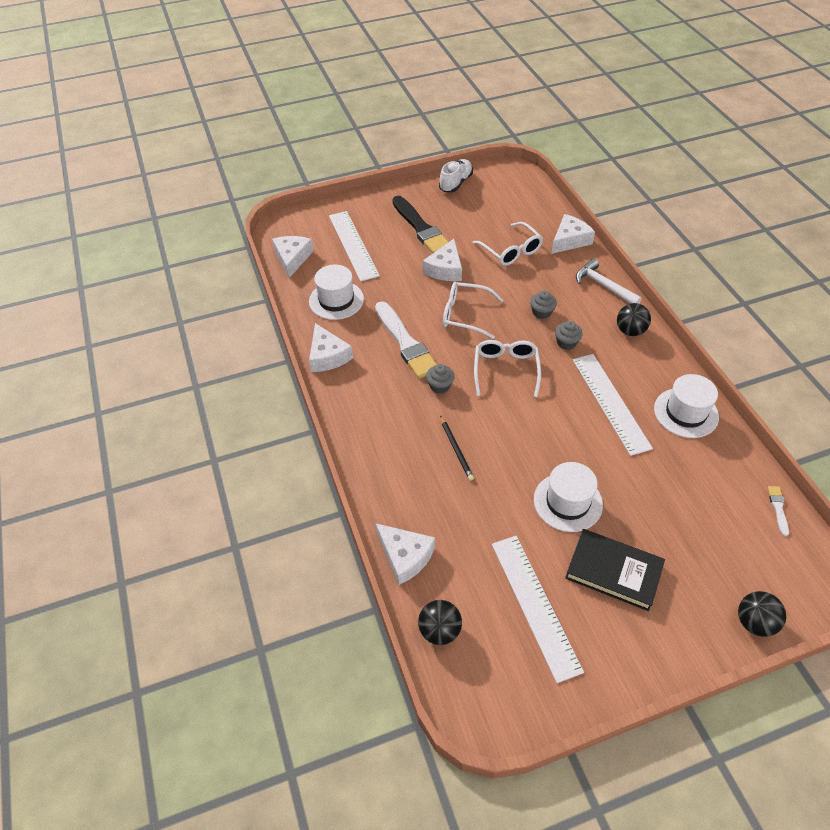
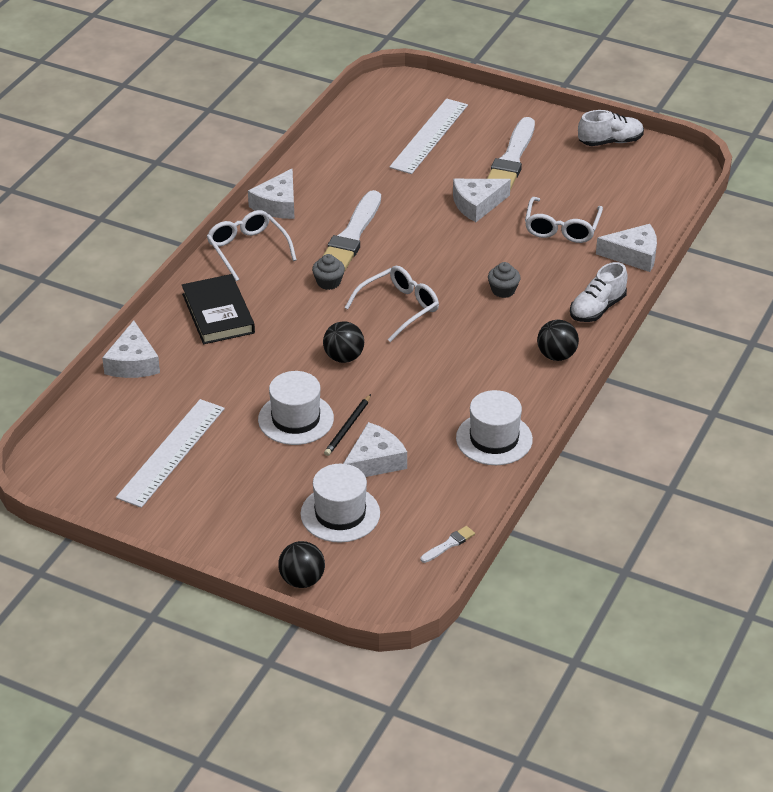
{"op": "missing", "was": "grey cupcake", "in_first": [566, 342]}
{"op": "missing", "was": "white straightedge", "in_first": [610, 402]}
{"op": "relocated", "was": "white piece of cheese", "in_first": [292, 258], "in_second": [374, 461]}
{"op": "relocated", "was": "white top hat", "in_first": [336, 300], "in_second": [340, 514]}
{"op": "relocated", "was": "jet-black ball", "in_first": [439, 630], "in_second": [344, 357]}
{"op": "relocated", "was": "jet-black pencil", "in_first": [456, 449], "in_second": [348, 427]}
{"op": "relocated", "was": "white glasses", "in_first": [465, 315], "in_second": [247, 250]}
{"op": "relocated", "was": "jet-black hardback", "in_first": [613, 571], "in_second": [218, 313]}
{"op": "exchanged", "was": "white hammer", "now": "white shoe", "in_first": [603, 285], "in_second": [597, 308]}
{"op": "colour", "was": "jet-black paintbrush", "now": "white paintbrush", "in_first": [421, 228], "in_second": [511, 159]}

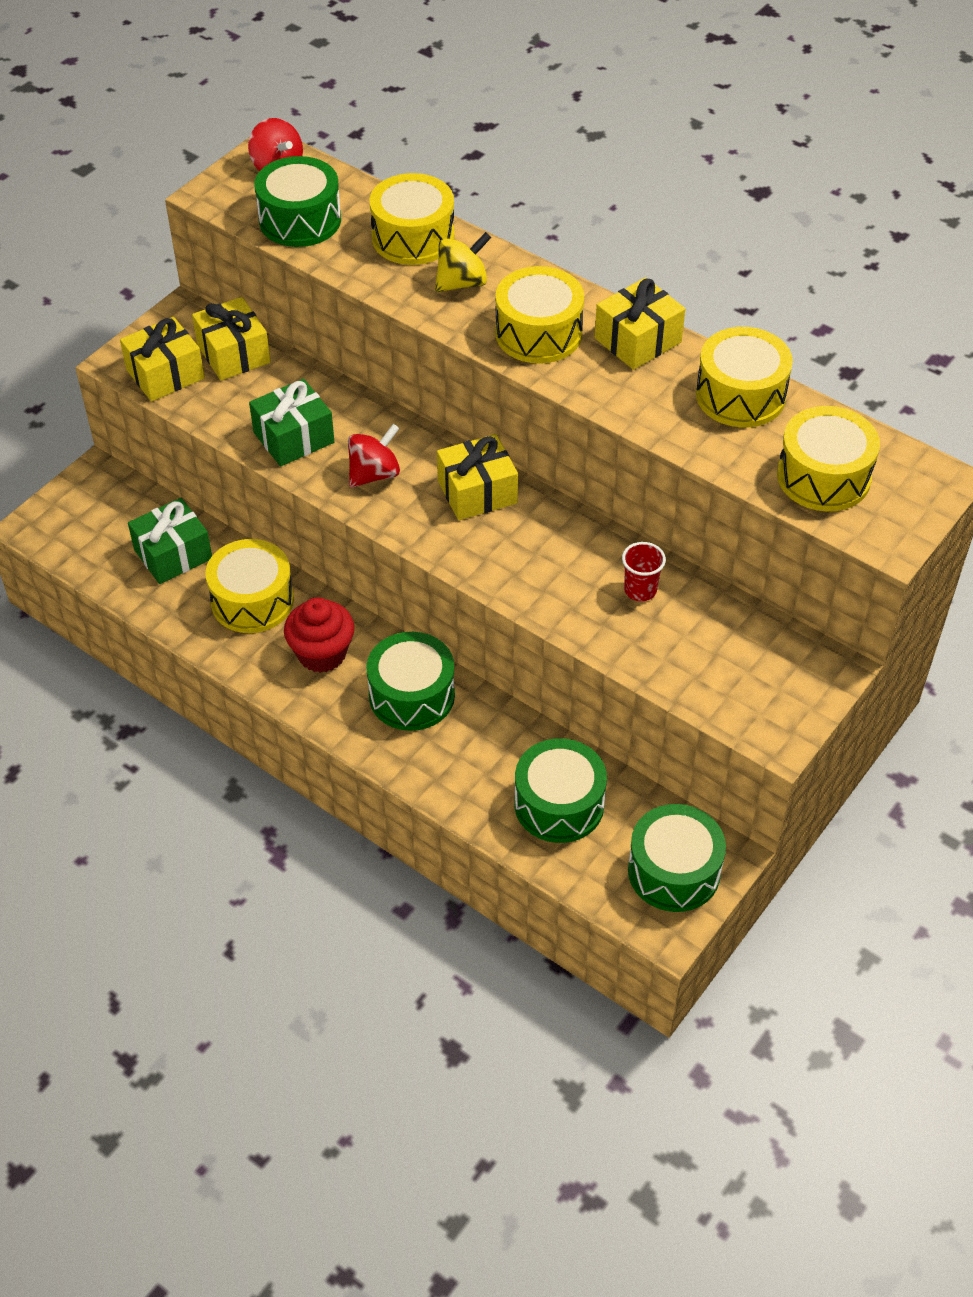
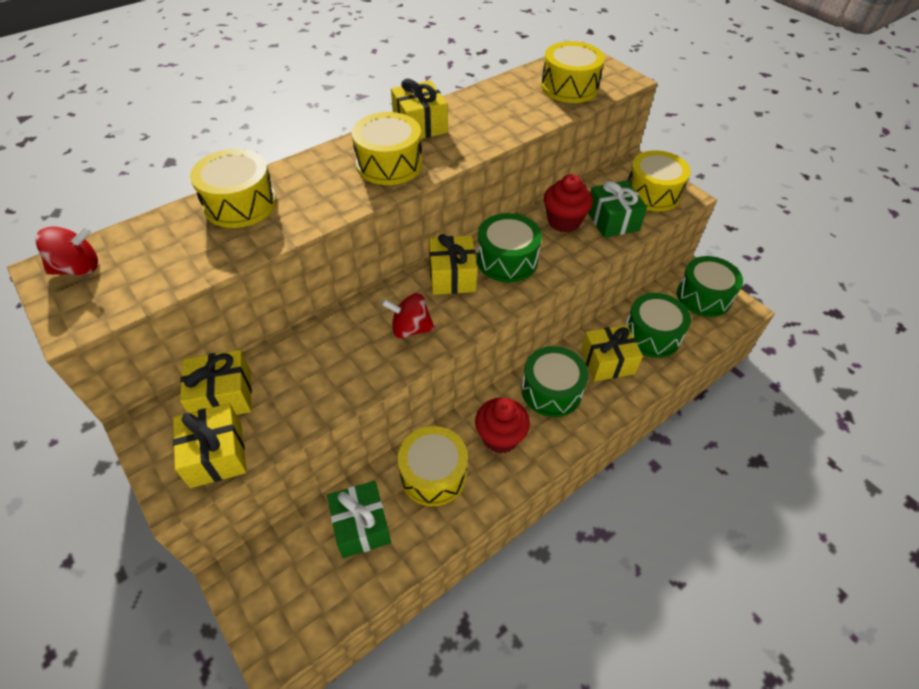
{"op": "missing", "was": "bright yellow spinning top", "in_first": [462, 283]}
{"op": "appeared", "now": "bright yellow present", "in_second": [607, 362]}
{"op": "relocated", "was": "green present", "in_first": [293, 437], "in_second": [612, 220]}
{"op": "relocated", "was": "green snare drum", "in_first": [300, 220], "in_second": [507, 260]}
{"op": "relocated", "was": "bright yellow snare drum", "in_first": [740, 395], "in_second": [652, 193]}
{"op": "exchanged", "was": "crimson cup", "now": "crimson cupcake", "in_first": [640, 590], "in_second": [564, 221]}
{"op": "spun", "was": "crimson spinning top", "in_first": [374, 474], "in_second": [410, 329], "clockwise": -60}

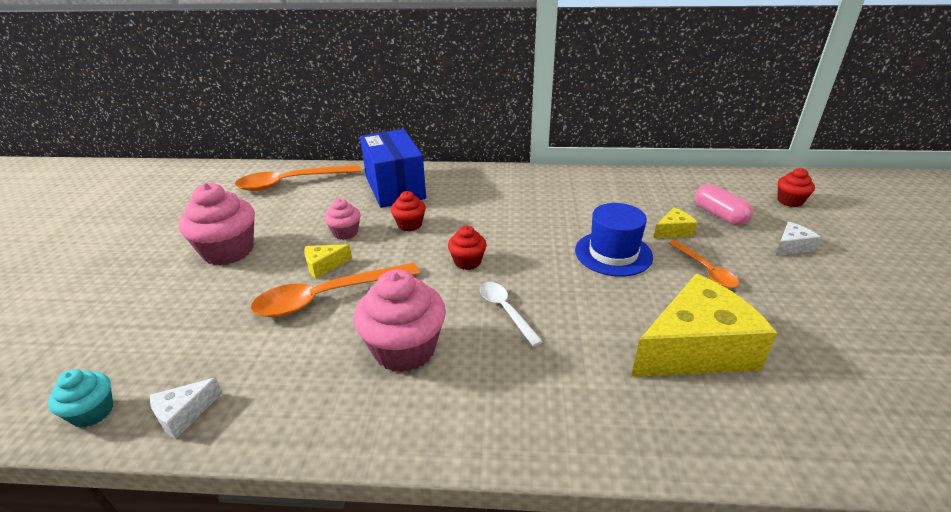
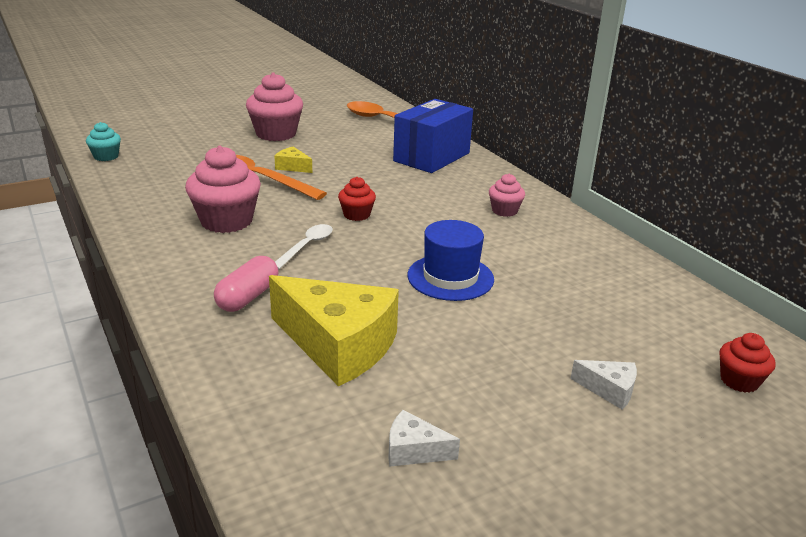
{"op": "missing", "was": "crimson cupcake", "in_first": [409, 225]}
{"op": "missing", "was": "bright yellow piece of cheese", "in_first": [673, 231]}
{"op": "missing", "was": "orange-coloured tablespoon", "in_first": [705, 270]}
{"op": "relocated", "was": "white piece of cheese", "in_first": [184, 414], "in_second": [414, 450]}
{"op": "relocated", "was": "pink cupcake", "in_first": [345, 233], "in_second": [504, 211]}
{"op": "relocated", "was": "pink capsule", "in_first": [719, 215], "in_second": [248, 297]}

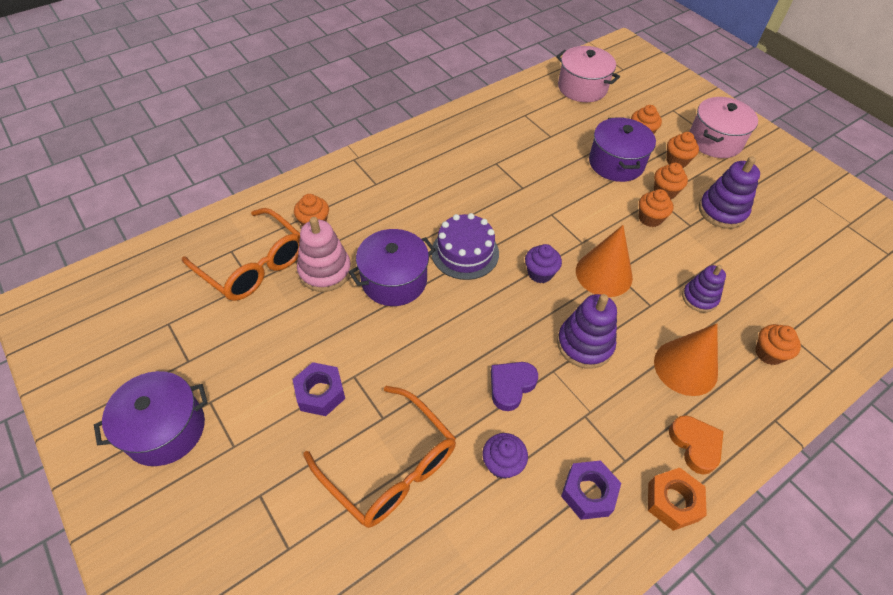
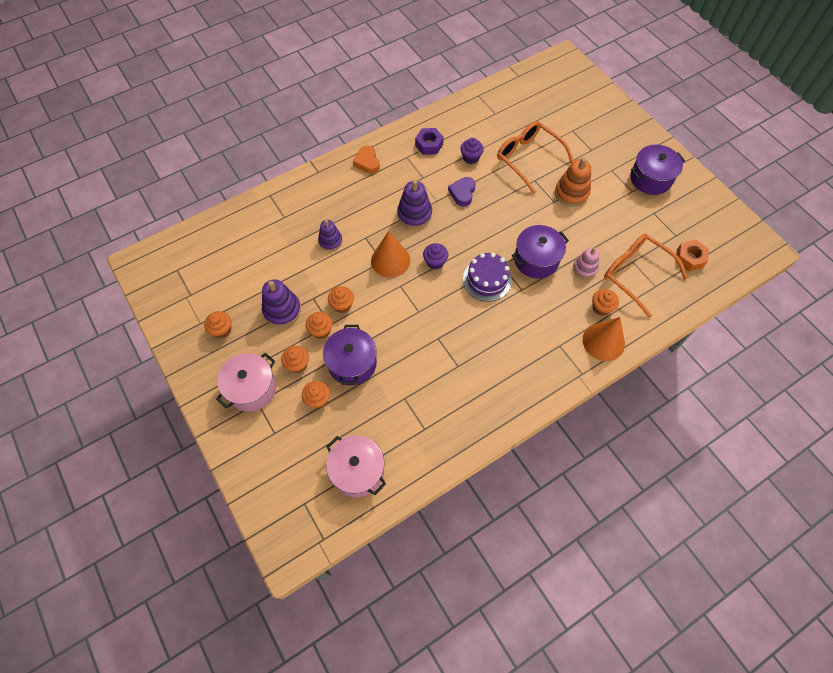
{"op": "relocated", "was": "orange-coloured hexagon nut", "in_first": [672, 502], "in_second": [689, 258]}
{"op": "relocated", "was": "orange-coloured cone", "in_first": [685, 367], "in_second": [603, 341]}
{"op": "relocated", "was": "orange-coloured cupcake", "in_first": [768, 353], "in_second": [222, 330]}
{"op": "exchanged", "was": "purple hexagon nut", "now": "orange-coloured ring stacker", "in_first": [320, 393], "in_second": [571, 193]}
{"op": "spun", "was": "purple love heart", "in_first": [511, 386], "in_second": [462, 193], "clockwise": 150}
{"op": "size", "was": "pink ring stacker", "in_first": [325, 271], "in_second": [584, 268], "ratio": 0.67}

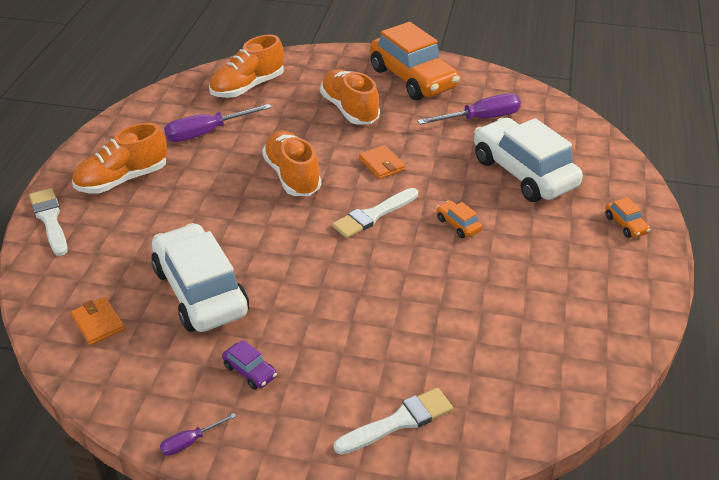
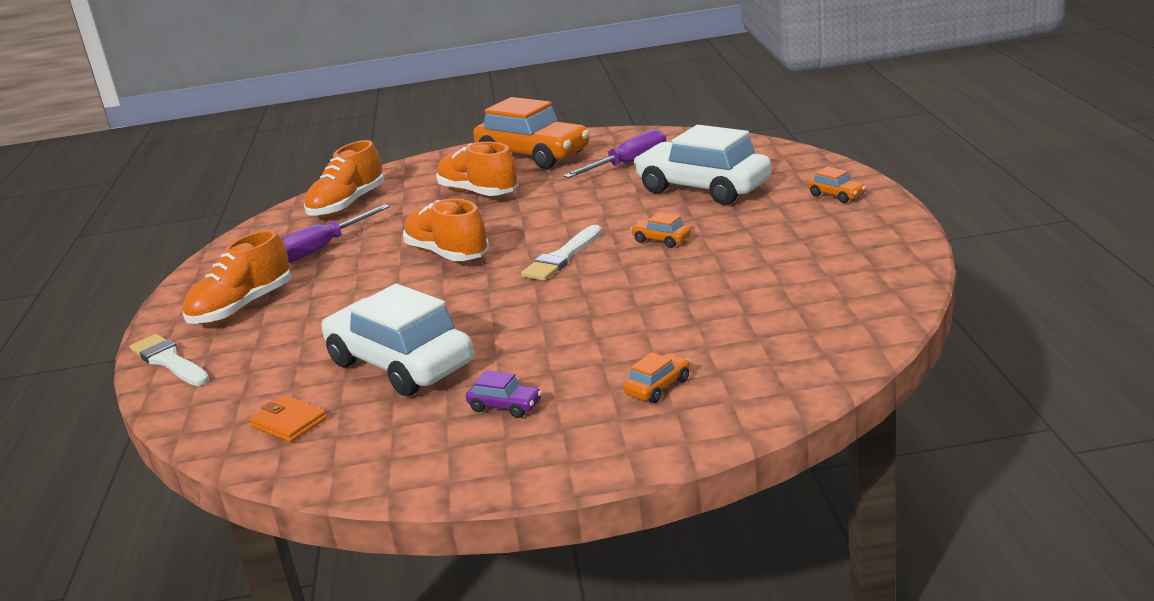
{"op": "missing", "was": "purple flat screwdriver", "in_first": [190, 442]}
{"op": "missing", "was": "white paintbrush", "in_first": [399, 421]}
{"op": "missing", "was": "orange-coloured card wallet", "in_first": [381, 164]}
{"op": "appeared", "now": "orange-coloured car", "in_second": [658, 387]}

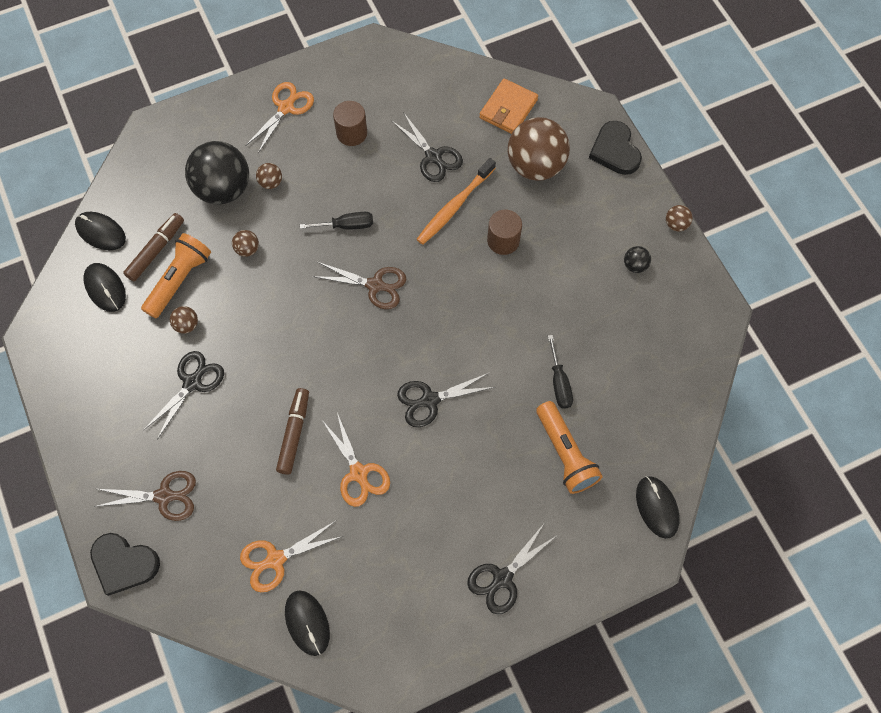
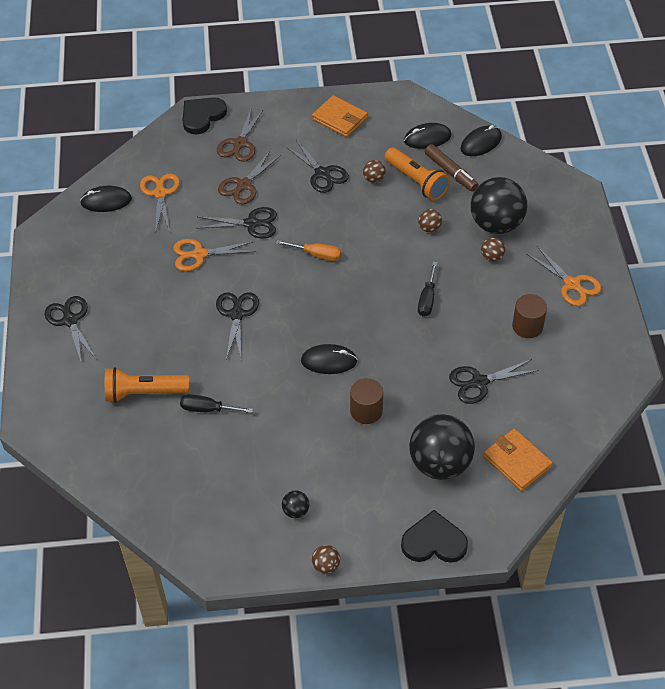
{"op": "missing", "was": "orange-coloured dental brush", "in_first": [455, 206]}
{"op": "appeared", "now": "orange-coloured flat screwdriver", "in_second": [316, 255]}
{"op": "appeared", "now": "orange-coloured card wallet", "in_second": [339, 119]}
{"op": "relocated", "was": "dark brown shears", "in_first": [375, 285], "in_second": [244, 185]}
{"op": "relocated", "was": "jet-black PC mouse", "in_first": [657, 507], "in_second": [329, 361]}
{"op": "exchanged", "was": "dark brown marker", "now": "jet-black shears", "in_first": [294, 433], "in_second": [251, 224]}
{"op": "colour", "was": "dark brown ball", "now": "jet-black ball", "in_first": [535, 166], "in_second": [440, 463]}

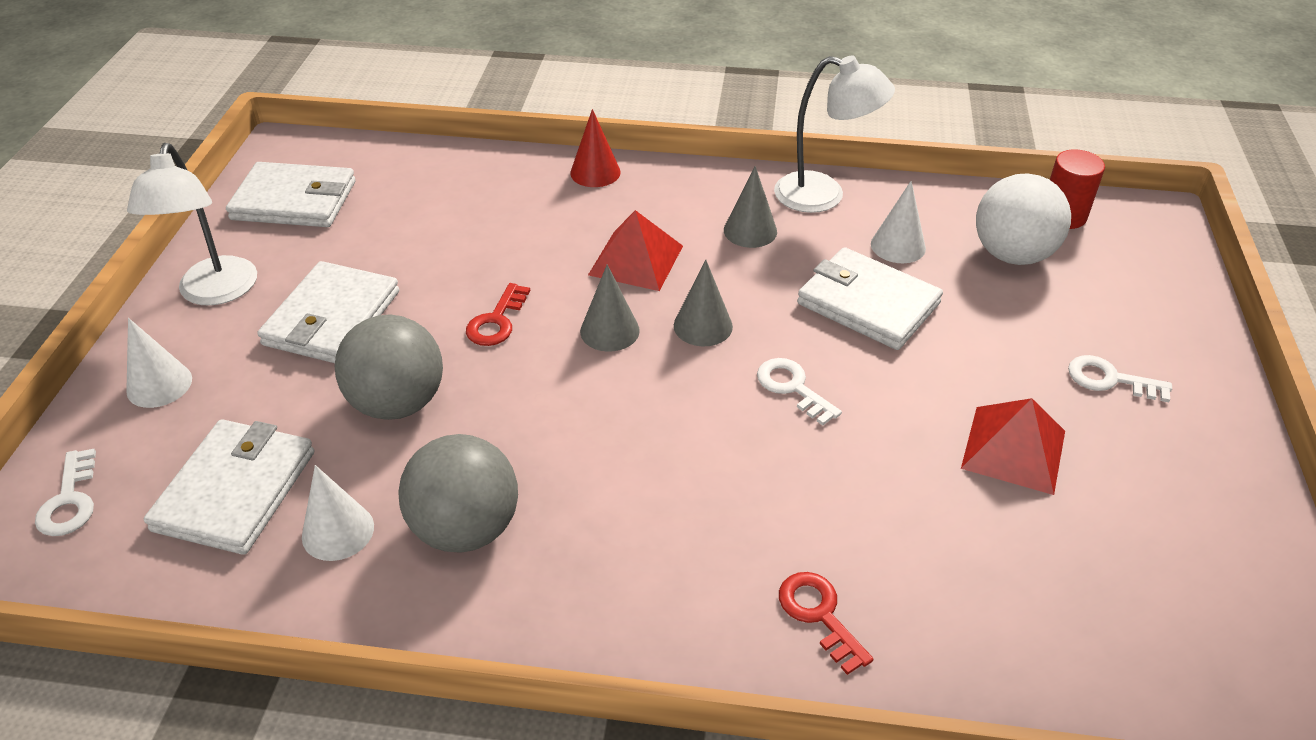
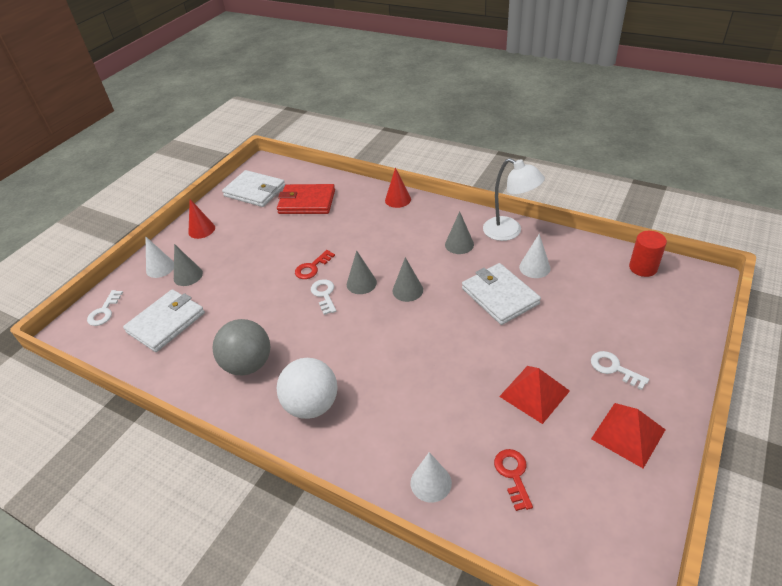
{"op": "missing", "was": "white card wallet", "in_first": [332, 318]}
{"op": "missing", "was": "grey ball", "in_first": [398, 403]}
{"op": "appeared", "now": "grey cone", "in_second": [188, 276]}
{"op": "appeared", "now": "crimson card wallet", "in_second": [307, 202]}
{"op": "relocated", "was": "white cone", "in_first": [338, 531], "in_second": [431, 482]}
{"op": "relocated", "was": "crimson pyramid", "in_first": [636, 260], "in_second": [628, 434]}
{"op": "relocated", "was": "white latchkey", "in_first": [792, 388], "in_second": [324, 294]}
{"op": "relocated", "was": "crimson latchkey", "in_first": [819, 615], "in_second": [513, 474]}
{"op": "relocated", "was": "white ball", "in_first": [1012, 255], "in_second": [312, 405]}
{"op": "exchanged", "was": "white reading lamp", "now": "crimson cone", "in_first": [215, 293], "in_second": [201, 230]}

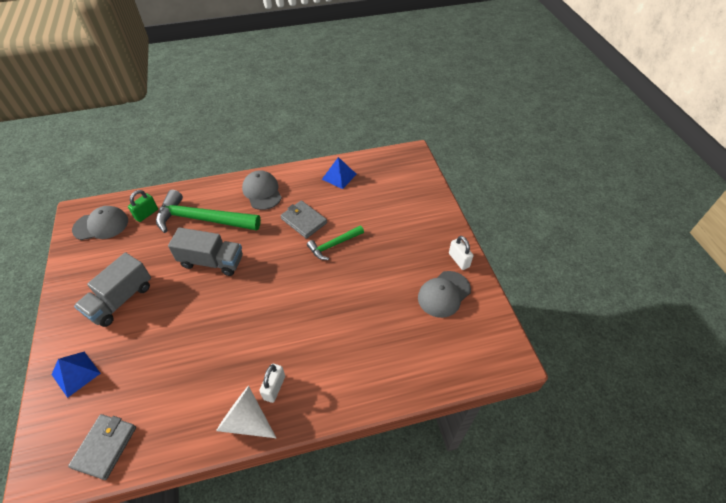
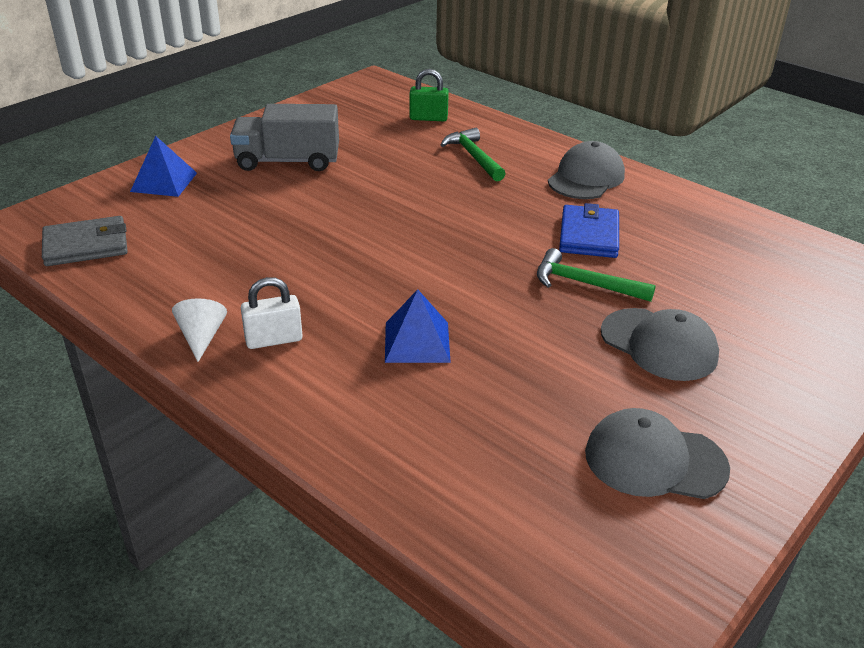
{"op": "missing", "was": "grey truck", "in_first": [212, 261]}
{"op": "missing", "was": "white small lock", "in_first": [459, 260]}
{"op": "relocated", "was": "grey baseball cap", "in_first": [101, 225], "in_second": [659, 344]}
{"op": "relocated", "was": "cobalt pyramid", "in_first": [339, 176], "in_second": [417, 342]}
{"op": "colour", "was": "grey card wallet", "now": "cobalt card wallet", "in_first": [304, 221], "in_second": [588, 235]}
{"op": "size", "was": "green hammer", "in_first": [202, 219], "in_second": [473, 157], "ratio": 0.54}
{"op": "size", "was": "white cone", "in_first": [246, 420], "in_second": [201, 337], "ratio": 0.62}

